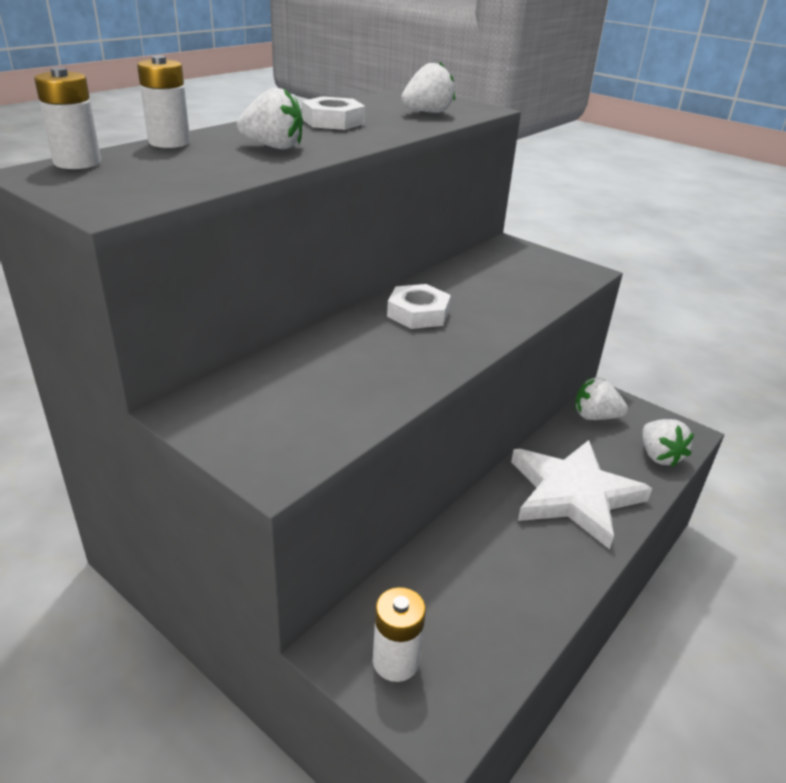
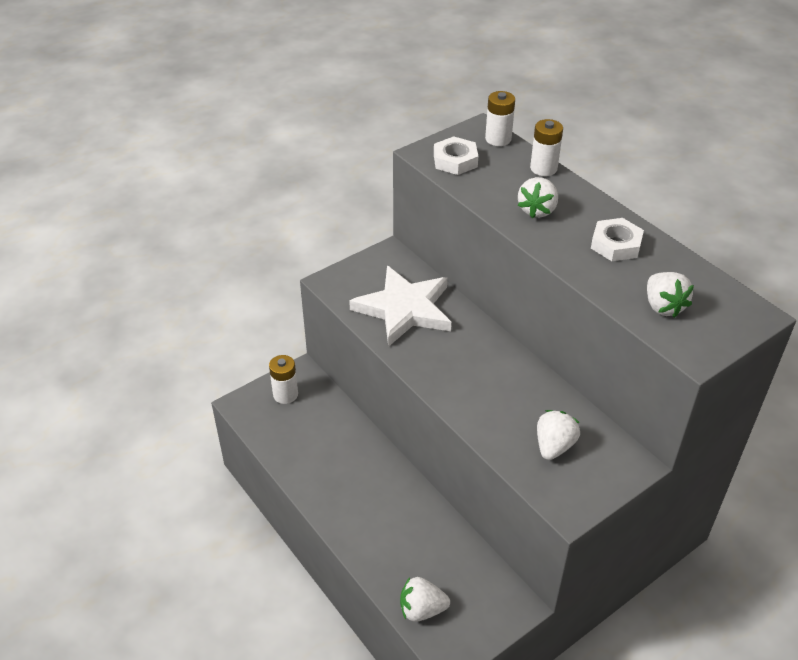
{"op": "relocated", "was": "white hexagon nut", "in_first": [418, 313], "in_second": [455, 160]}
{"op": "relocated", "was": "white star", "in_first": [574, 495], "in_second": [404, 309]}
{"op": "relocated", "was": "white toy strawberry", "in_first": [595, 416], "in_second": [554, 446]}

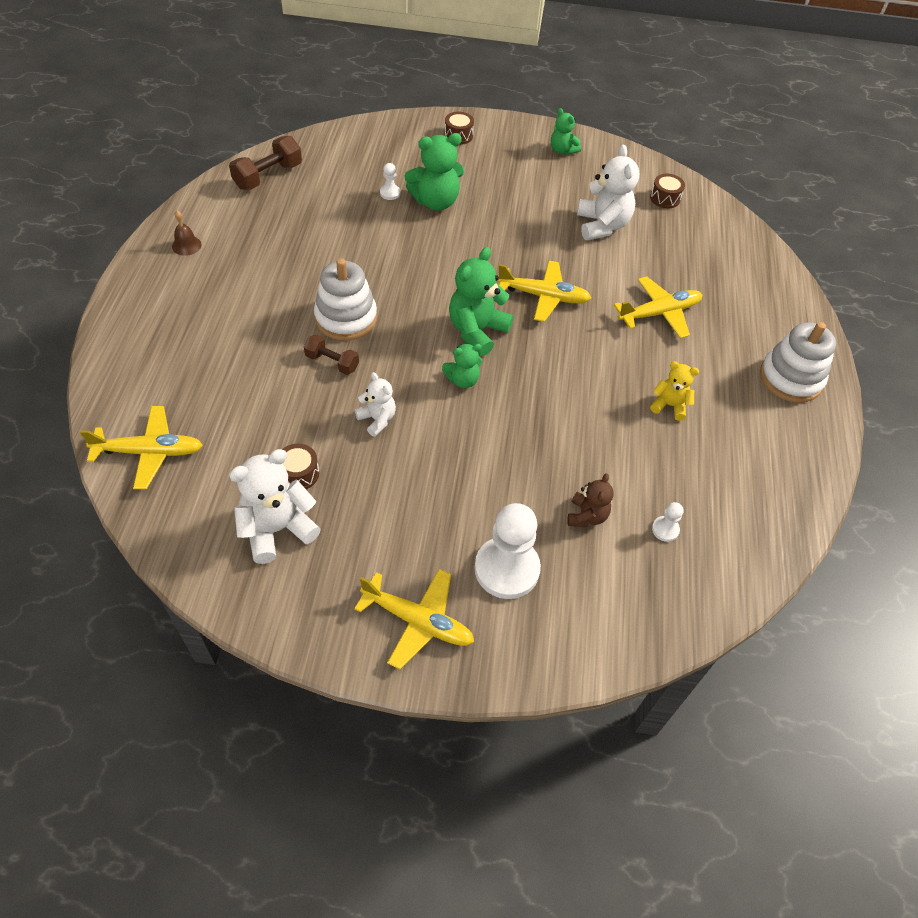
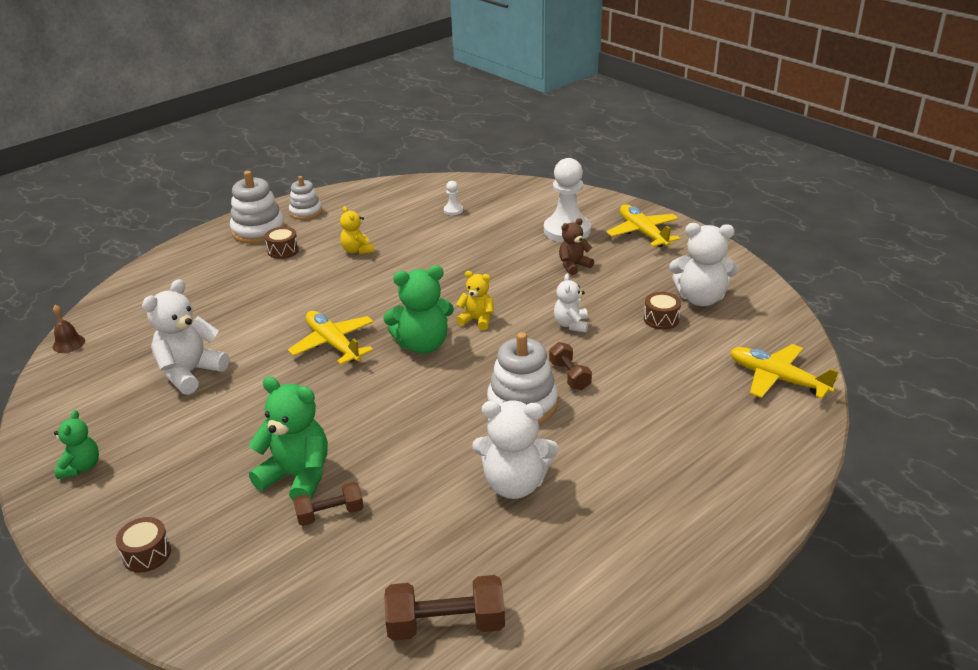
{"op": "missing", "was": "bright yellow aeroplane", "in_first": [659, 313]}
{"op": "appeared", "now": "white ring stacker", "in_second": [306, 212]}
{"op": "appeared", "now": "white stuffed bear", "in_second": [514, 484]}
{"op": "relocated", "was": "dark brown school bell", "in_first": [186, 245], "in_second": [68, 344]}
{"op": "relocated", "was": "dark brown stuffed bear", "in_first": [586, 516], "in_second": [573, 266]}
{"op": "relocated", "was": "dark brown snare drum", "in_first": [665, 198], "in_second": [283, 250]}
{"op": "exchanged", "was": "white game pawn", "now": "dark brown free weight", "in_first": [390, 193], "in_second": [330, 514]}
{"op": "colour", "was": "green stuffed bear", "now": "bright yellow stuffed bear", "in_first": [462, 380], "in_second": [477, 320]}

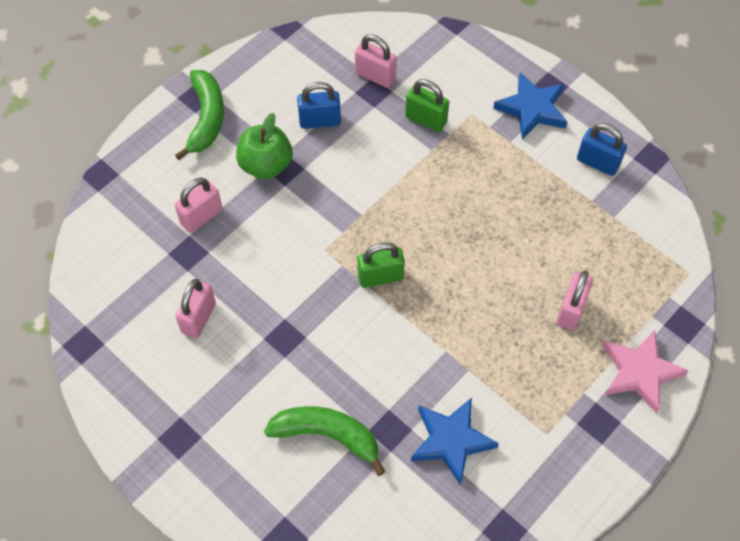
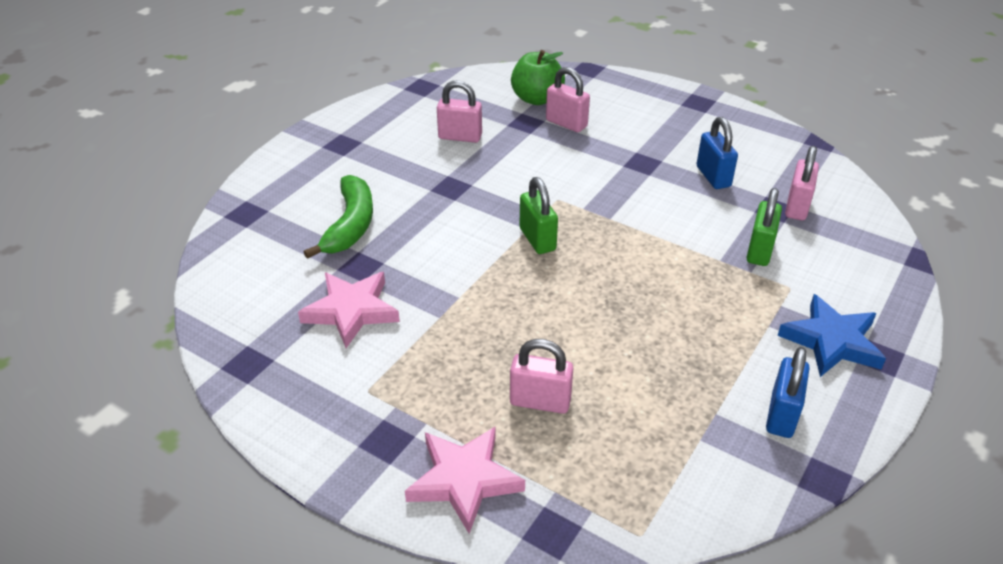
{"op": "missing", "was": "green banana fruit", "in_first": [206, 118]}
{"op": "relocated", "was": "green apple fruit", "in_first": [266, 165], "in_second": [537, 99]}
{"op": "colour", "was": "cobalt star", "now": "pink star", "in_first": [451, 441], "in_second": [351, 311]}

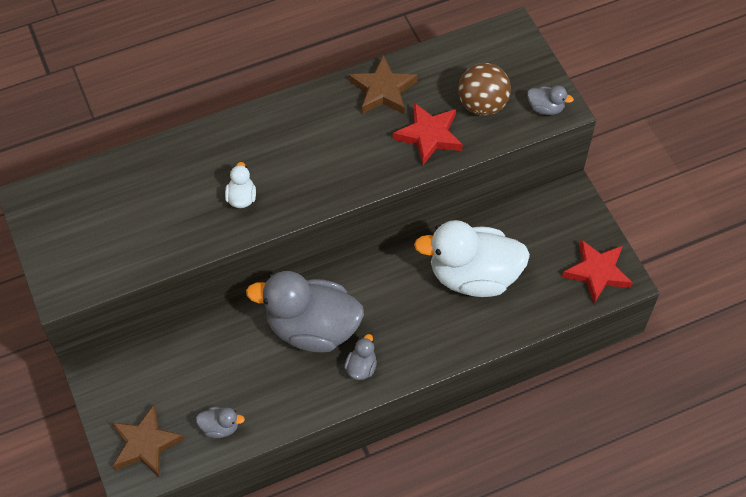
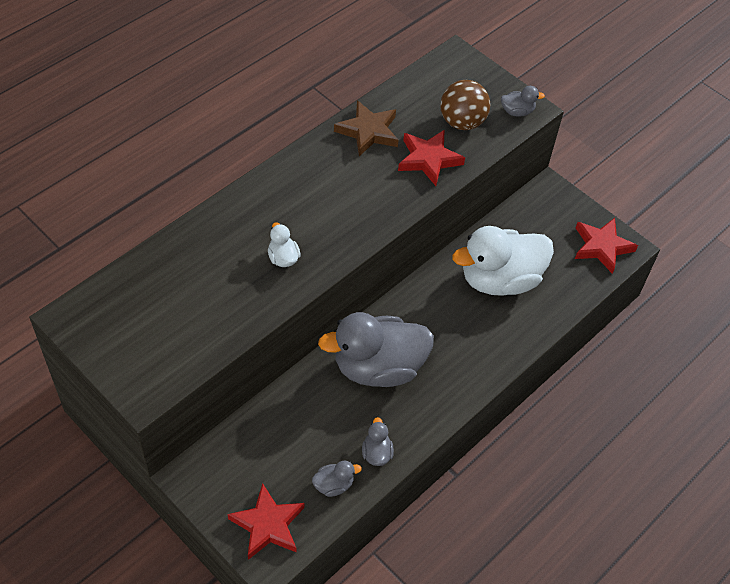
{"op": "relocated", "was": "grey rubber duck", "in_first": [361, 367], "in_second": [376, 453]}
{"op": "colour", "was": "dark brown star", "now": "crimson star", "in_first": [145, 444], "in_second": [268, 525]}

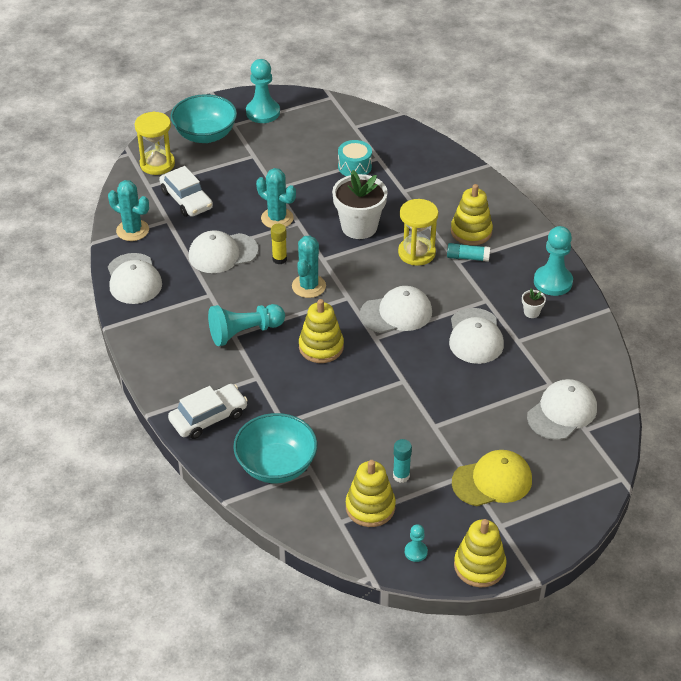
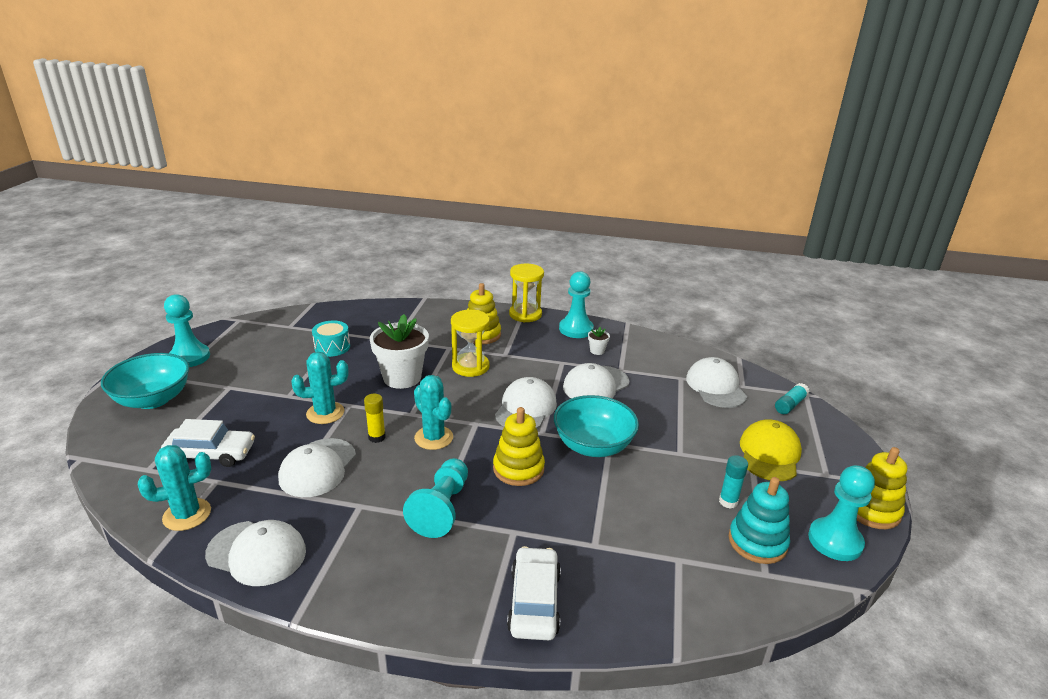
{"op": "relocated", "was": "bright yellow hourglass", "in_first": [157, 164], "in_second": [525, 314]}
{"op": "relocated", "was": "turquoise serving bowl", "in_first": [276, 465], "in_second": [593, 446]}
{"op": "relocated", "was": "turquoise glue stick", "in_first": [467, 257], "in_second": [790, 405]}
{"op": "colour", "was": "bright yellow ring stacker", "now": "turquoise ring stacker", "in_first": [370, 507], "in_second": [757, 542]}
{"op": "spun", "was": "white baseball cap", "in_first": [475, 336], "in_second": [595, 385], "clockwise": 105}
{"op": "size", "was": "turquoise game pawn", "in_first": [416, 552], "in_second": [835, 541], "ratio": 2.0}

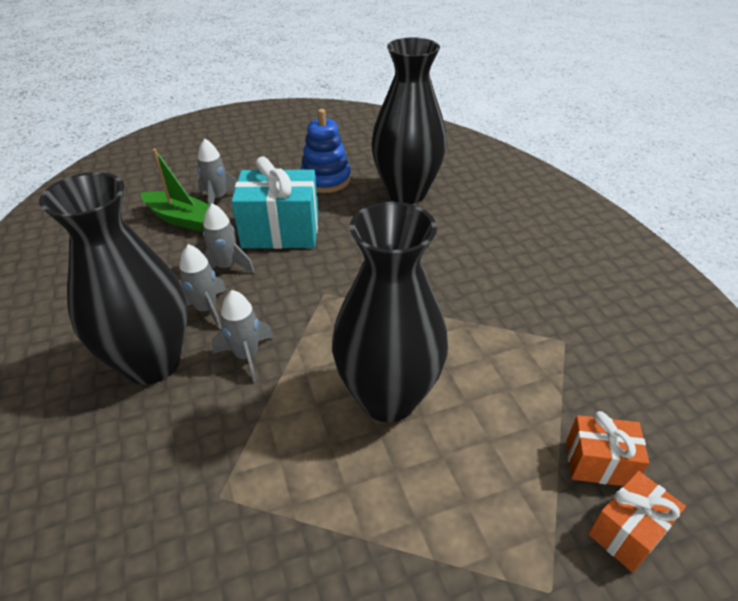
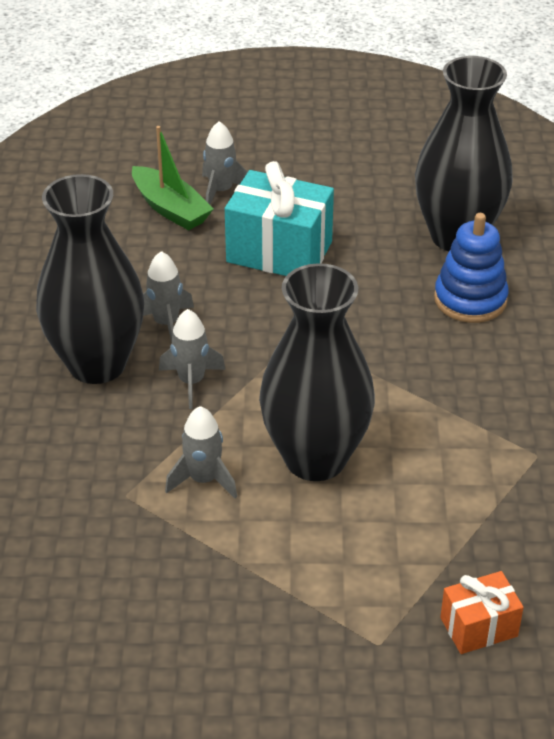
{"op": "missing", "was": "orange-coloured present", "in_first": [598, 463]}
{"op": "relocated", "was": "grey spaceship", "in_first": [226, 267], "in_second": [203, 480]}
{"op": "relocated", "was": "cobalt ring stacker", "in_first": [326, 179], "in_second": [470, 299]}

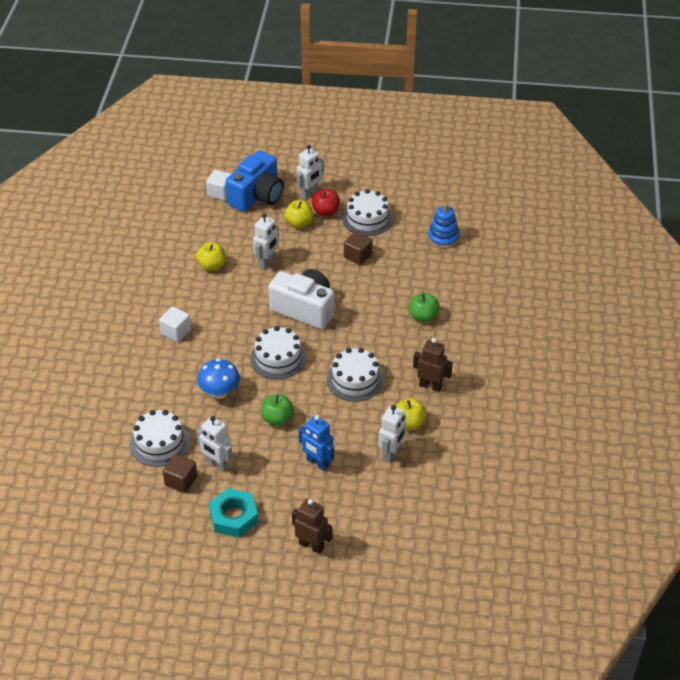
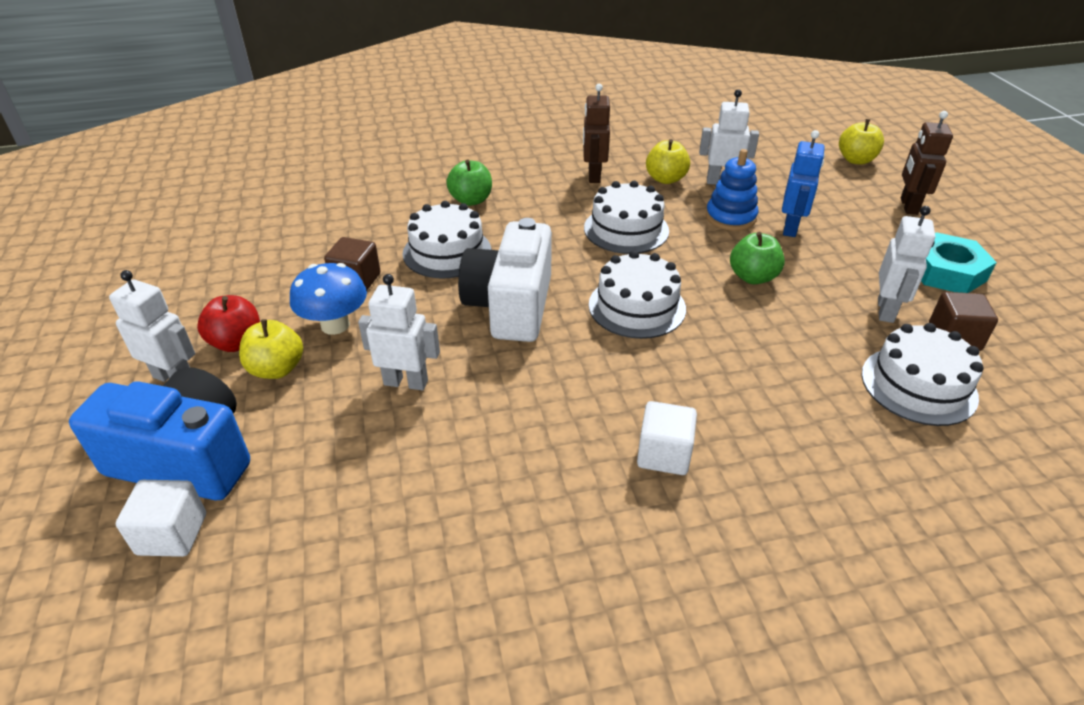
{"op": "relocated", "was": "bright yellow apple fruit", "in_first": [212, 266], "in_second": [856, 160]}
{"op": "relocated", "was": "cobalt toadstool", "in_first": [220, 392], "in_second": [335, 325]}
{"op": "relocated", "was": "white gateau", "in_first": [367, 218], "in_second": [447, 252]}
{"op": "relocated", "was": "cobalt ring stacker", "in_first": [443, 238], "in_second": [730, 217]}

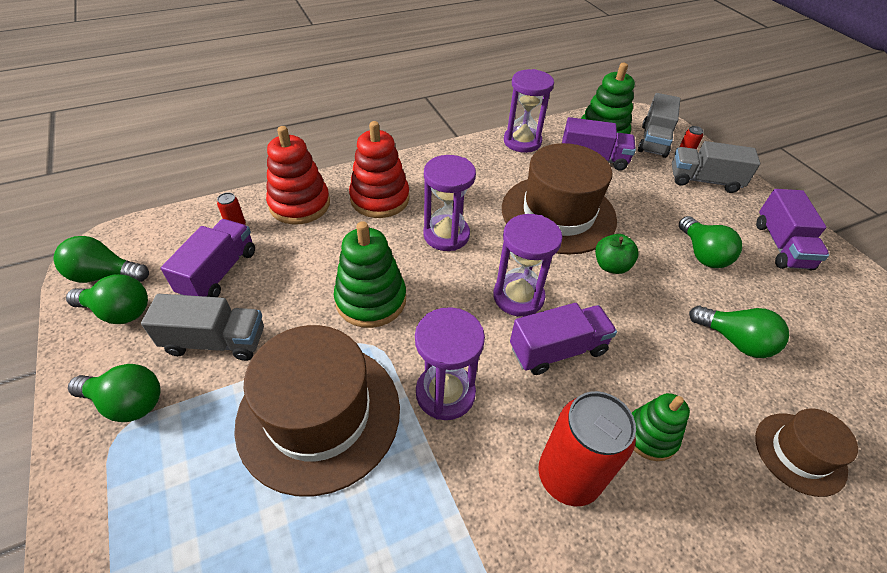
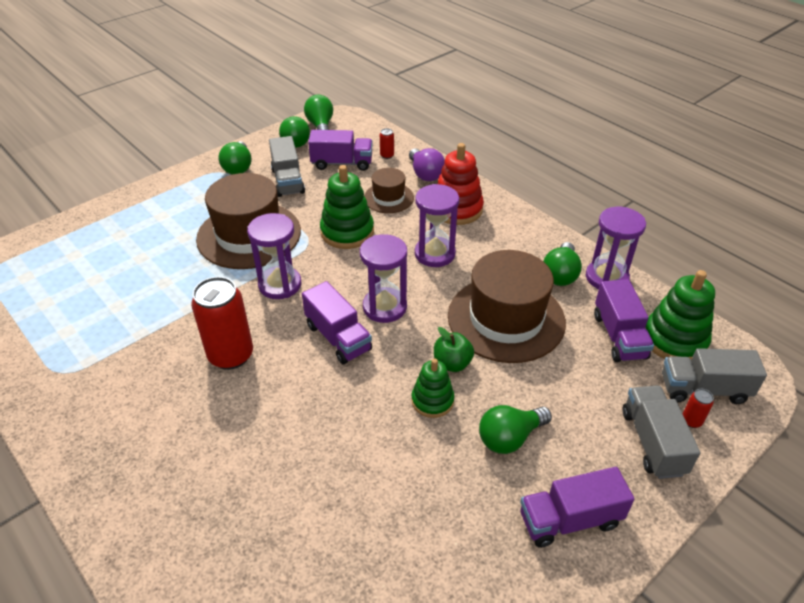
{"op": "relocated", "was": "green ring stacker", "in_first": [650, 435], "in_second": [432, 400]}
{"op": "relocated", "was": "green light bulb", "in_first": [735, 340], "in_second": [560, 274]}
{"op": "relocated", "was": "dark brown top hat", "in_first": [799, 453], "in_second": [388, 198]}
{"op": "exchanged", "was": "crimson ring stacker", "now": "purple light bulb", "in_first": [300, 204], "in_second": [425, 174]}

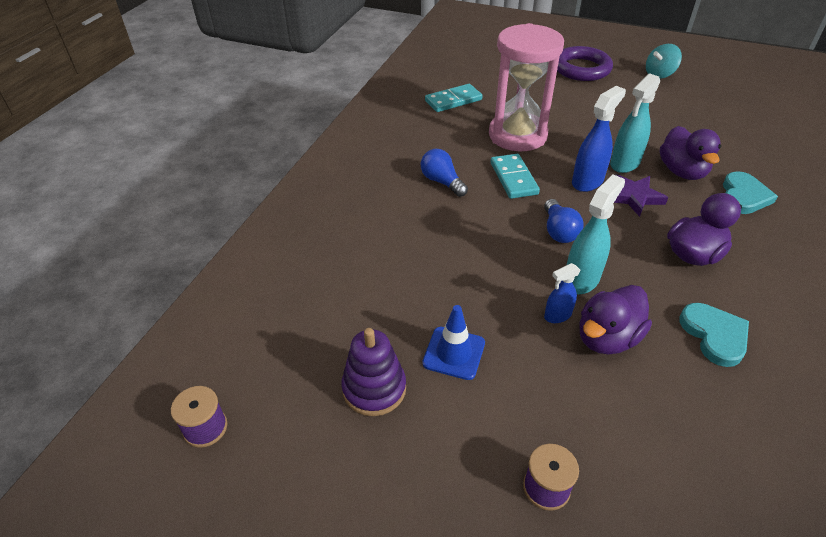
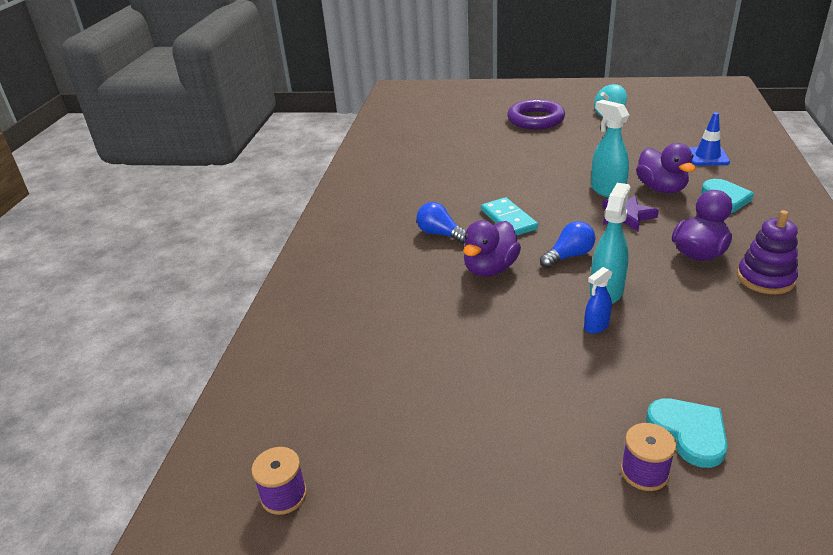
{"op": "missing", "was": "turquoise domino tile", "in_first": [453, 100]}
{"op": "missing", "was": "pink hourglass", "in_first": [517, 135]}
{"op": "missing", "was": "cobalt sprayer", "in_first": [587, 181]}
{"op": "relocated", "was": "purple ring stacker", "in_first": [374, 388], "in_second": [765, 278]}
{"op": "relocated", "was": "cobalt road cone", "in_first": [454, 353], "in_second": [707, 157]}
{"op": "relocated", "was": "purple rubber duck", "in_first": [607, 338], "in_second": [490, 268]}
{"op": "relocated", "was": "turquoise love heart", "in_first": [714, 335], "in_second": [689, 433]}
{"op": "spun", "was": "cobalt light bulb", "in_first": [558, 231], "in_second": [569, 256], "clockwise": -105}
{"op": "spun", "was": "turquoise sprayer", "in_first": [624, 163], "in_second": [607, 190], "clockwise": 120}

